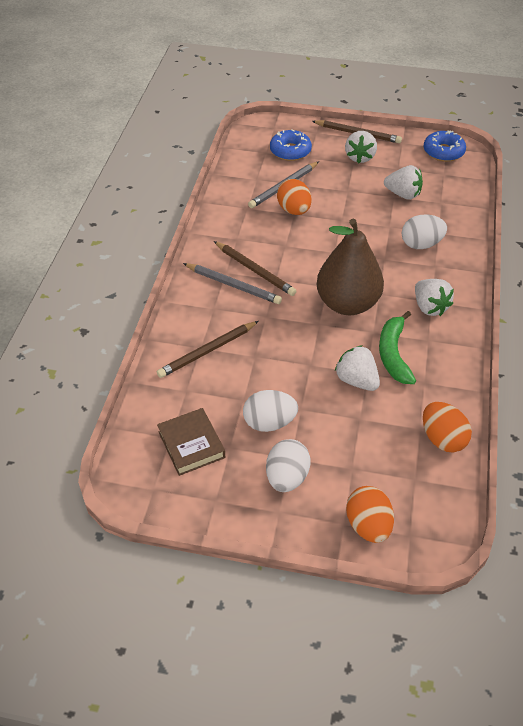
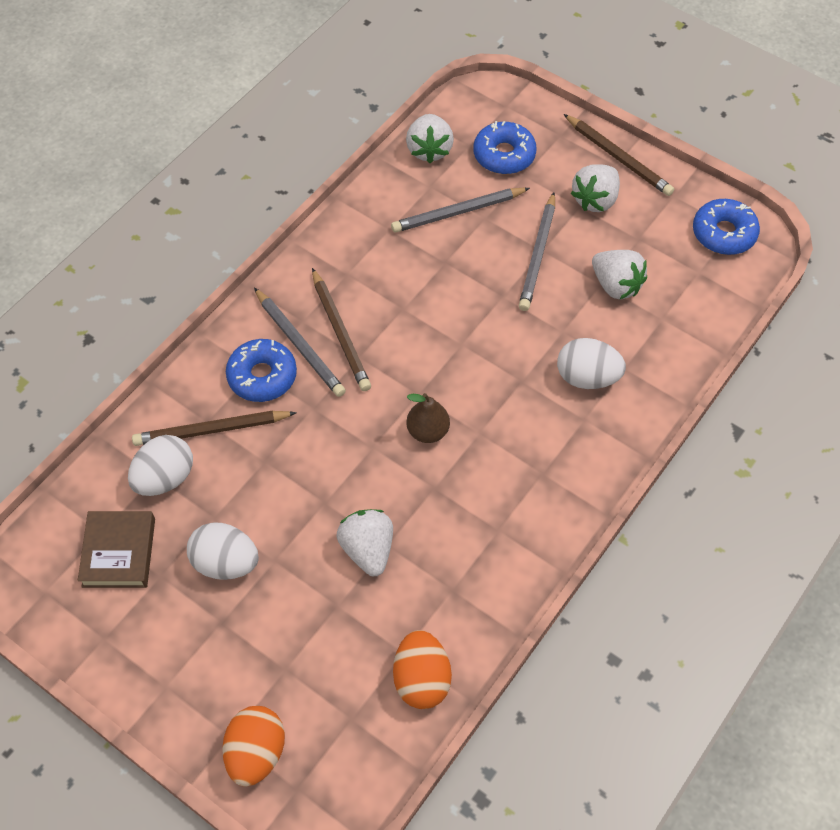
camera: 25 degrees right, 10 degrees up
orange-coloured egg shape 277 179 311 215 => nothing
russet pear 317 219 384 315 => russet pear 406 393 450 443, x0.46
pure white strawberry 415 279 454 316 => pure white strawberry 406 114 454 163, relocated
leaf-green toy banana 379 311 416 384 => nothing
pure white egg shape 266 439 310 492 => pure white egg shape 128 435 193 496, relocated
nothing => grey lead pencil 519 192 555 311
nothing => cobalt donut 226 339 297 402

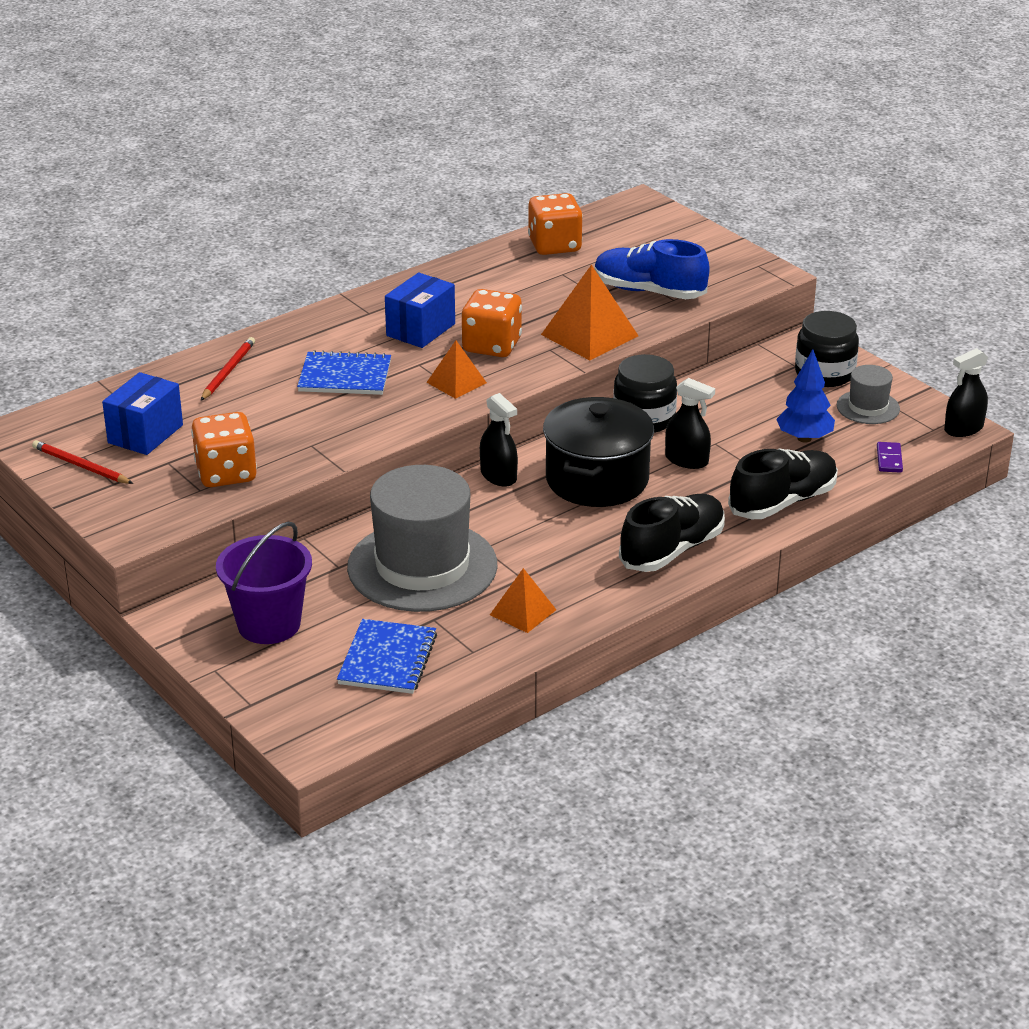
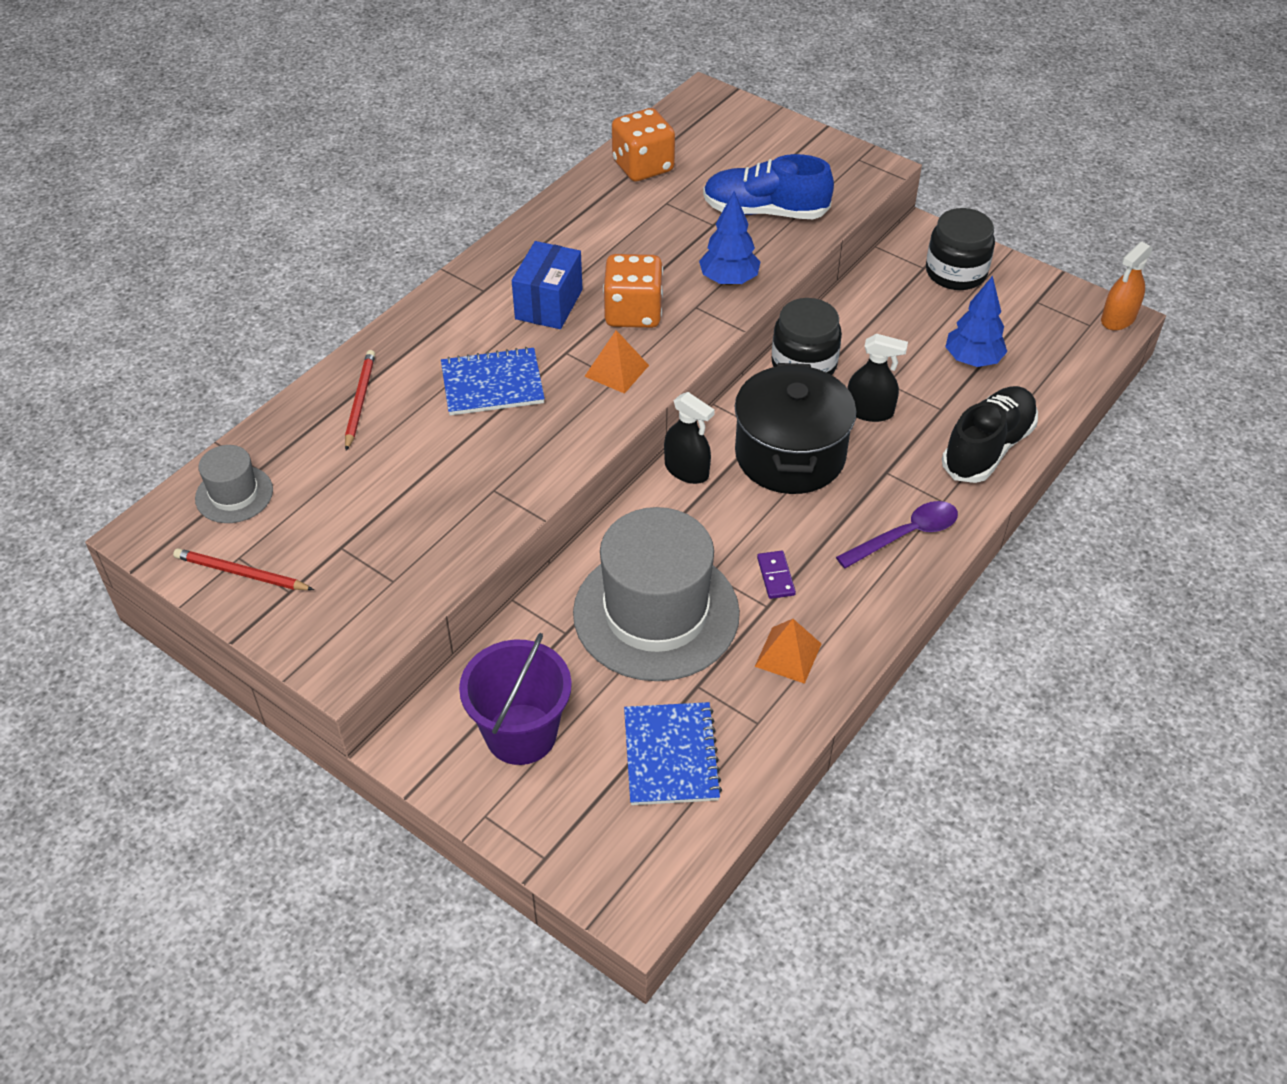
camera: 15 degrees left, 15 degrees up
orange-coloured pyramid shape 541 265 638 360 => cobalt fir tree 699 191 761 285
ebony spray cleaner 944 348 988 437 => orange-coloured spray cleaner 1101 242 1153 330
grey tall hat 837 365 900 424 => grey tall hat 195 445 273 523, relocated
cobalt package 102 372 183 455 => nothing
orange-coloured dice 191 412 257 487 => nothing
purple domino 877 442 903 473 => purple domino 757 551 796 599, relocated
ebony shoe 619 494 725 572 => purple tablespoon 836 501 958 568

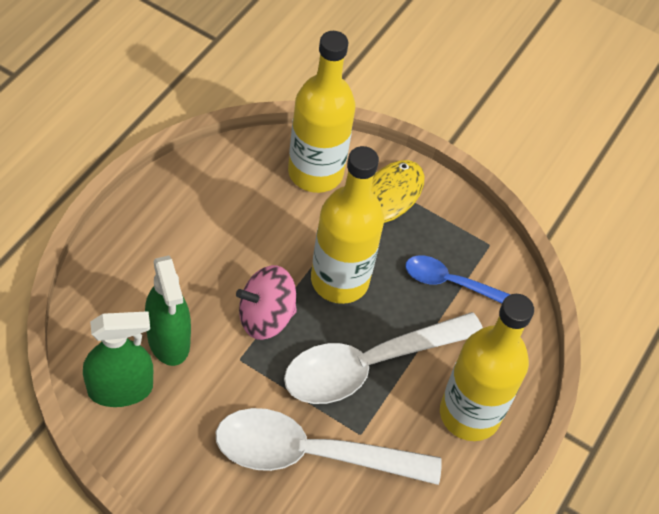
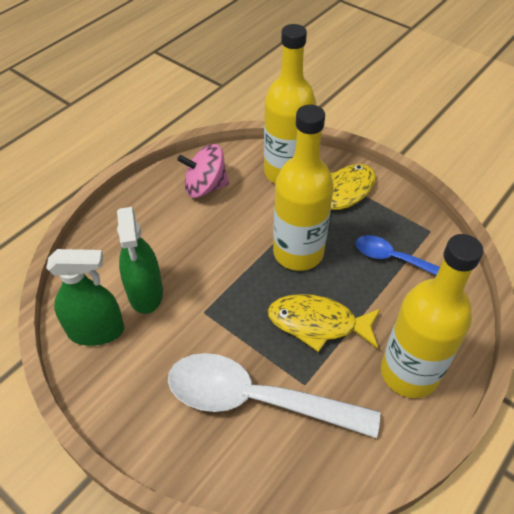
camera: 15 degrees right, 5 degrees down
rosy whirligig 236 265 297 340 => rosy whirligig 177 144 229 198, relocated
pure white tablespoon 284 312 483 404 => bright yellow fish figure 268 294 380 352

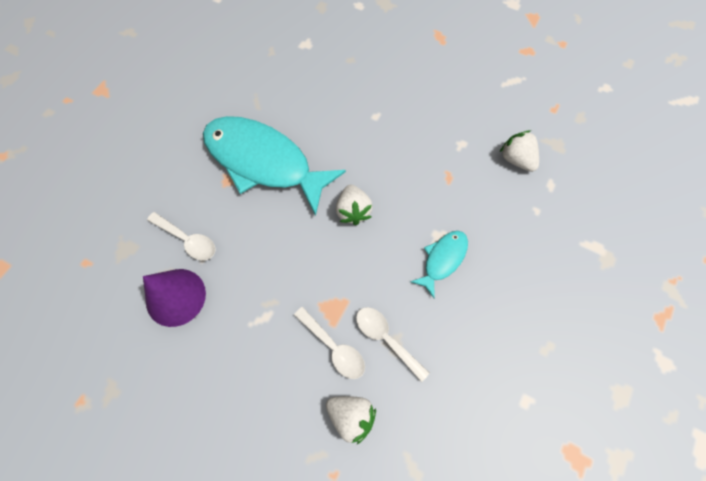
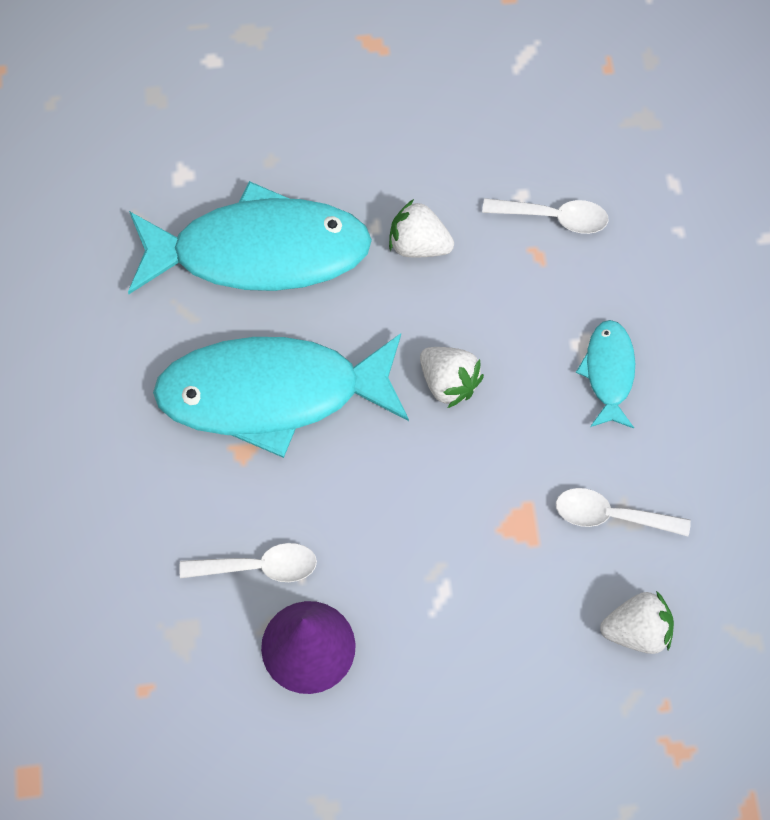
camera: 35 degrees left, 0 degrees up
pure white strawberry 500 130 539 172 => pure white strawberry 389 199 454 257, relocated
pure white tablespoon 294 307 365 379 => pure white tablespoon 482 198 609 234, relocated
nothing => aqua fish figure 128 181 372 294

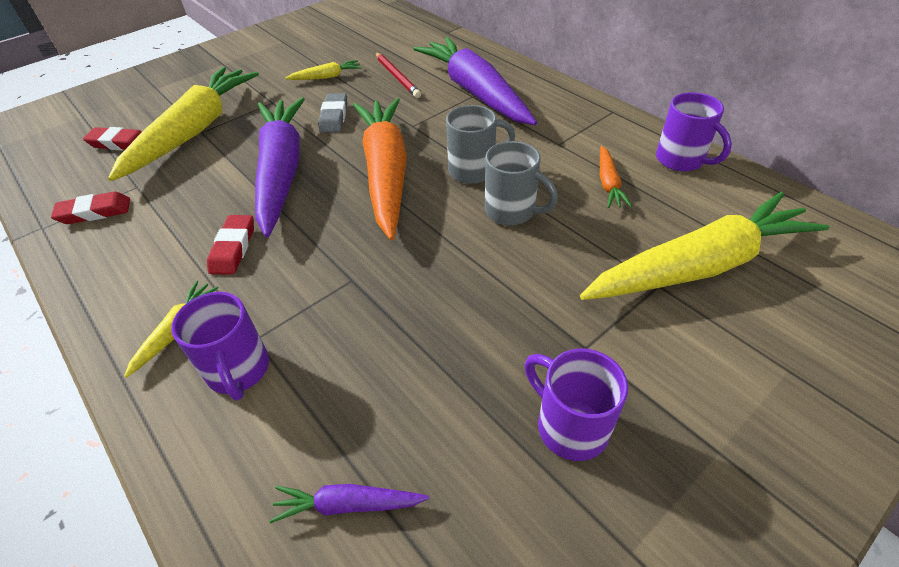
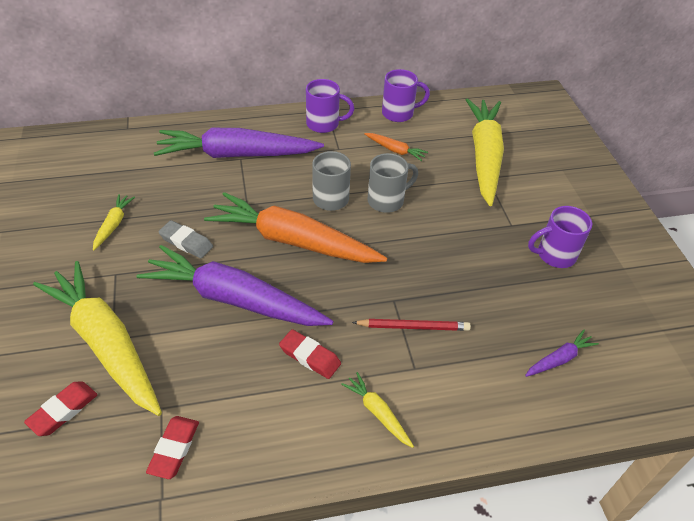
camera: 65 degrees left, 0 degrees up
scarlet lead pencil 375 52 421 98 => scarlet lead pencil 352 319 471 331, relocated
purple coffee mug 171 292 269 401 => purple coffee mug 306 79 354 133, relocated
purple carrot 270 484 429 523 => purple carrot 525 330 599 377, 150 degrees counterclockwise

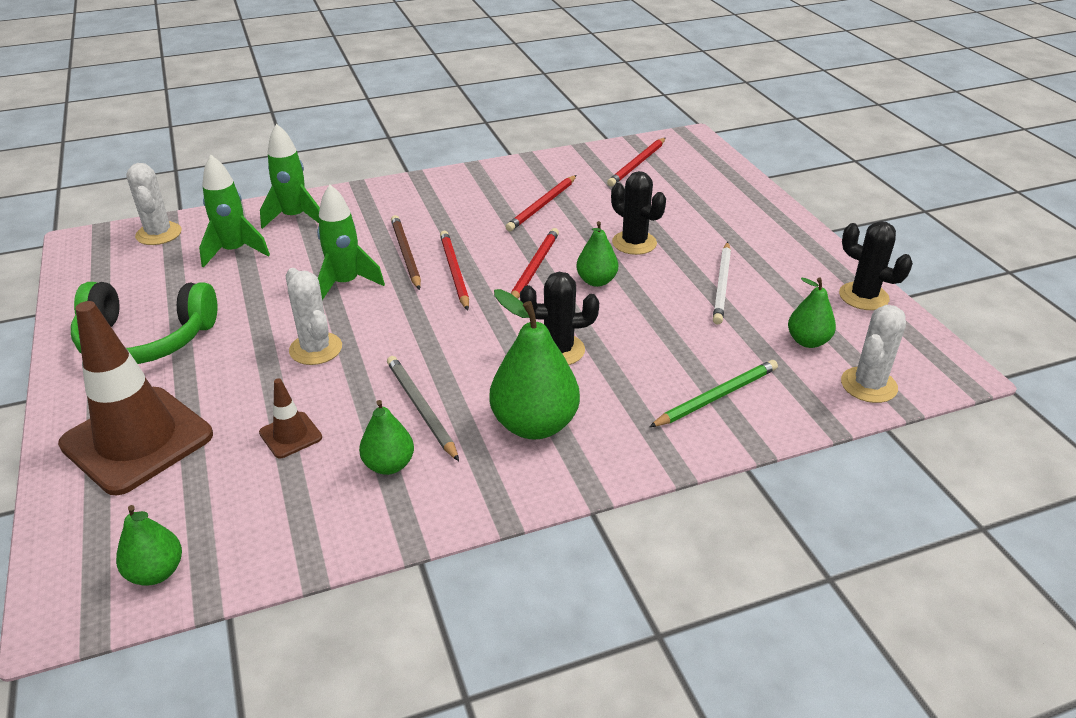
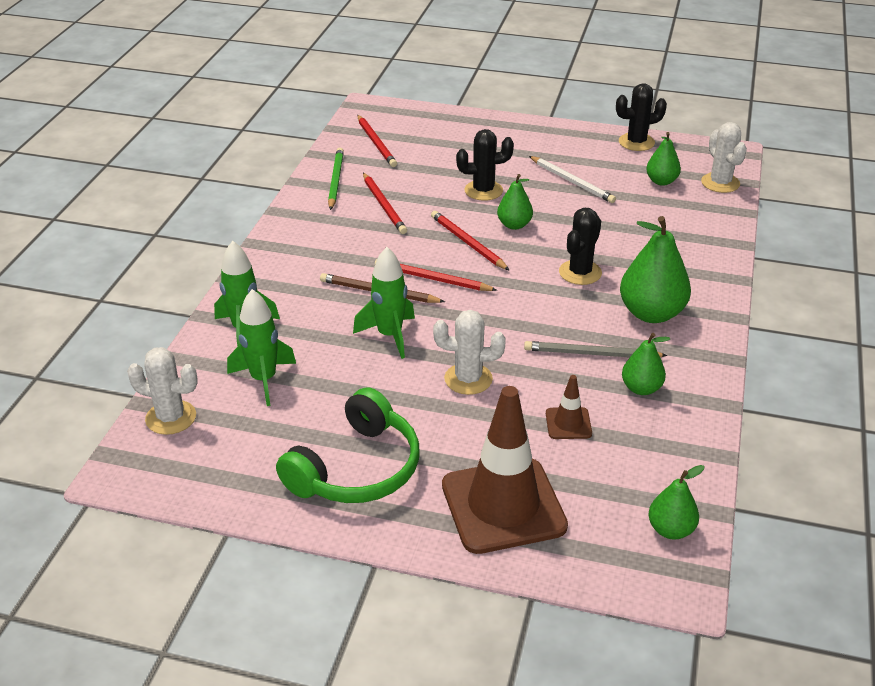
camera: 55 degrees left, 0 degrees up
leaf-green lead pencil 649 360 778 427 => leaf-green lead pencil 328 148 344 210, relocated

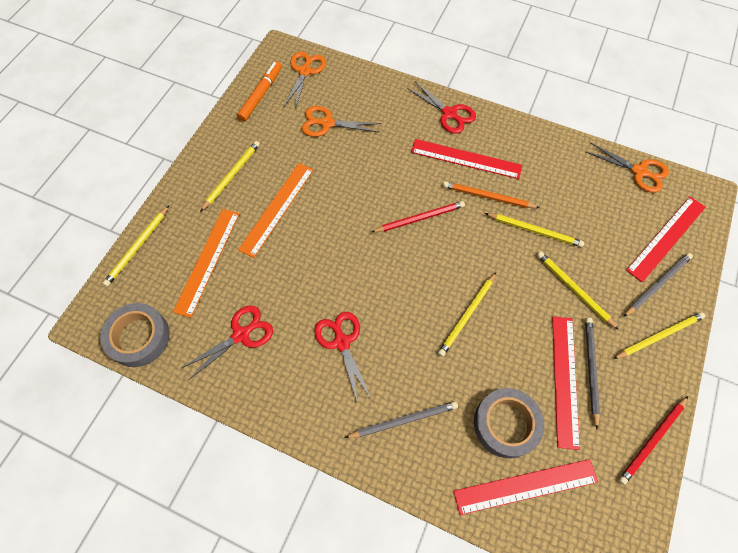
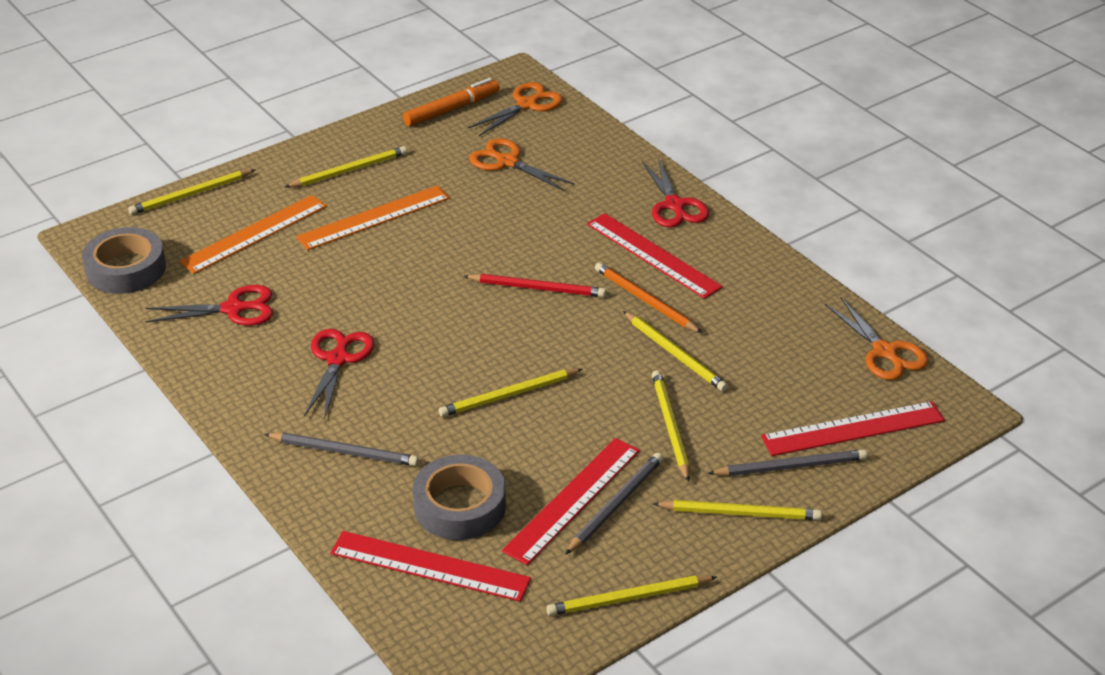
camera: 30 degrees right, 25 degrees down
scarlet lead pencil 618 396 688 485 => bright yellow lead pencil 546 576 717 616

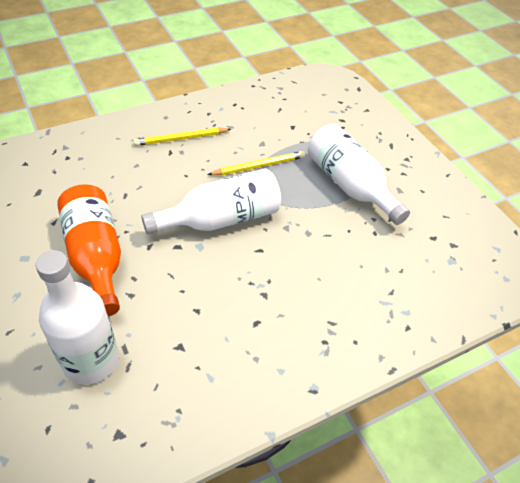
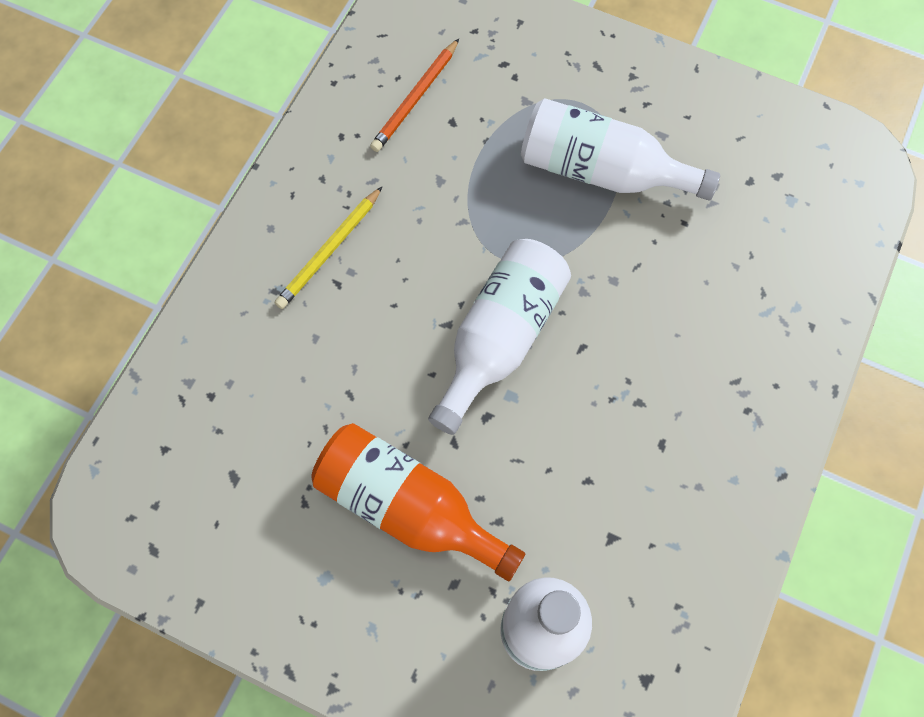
camera: 35 degrees left, 20 degrees up
bright yellow lead pencil 207 151 305 175 => nothing
nothing => orange-coloured lead pencil 370 39 459 152

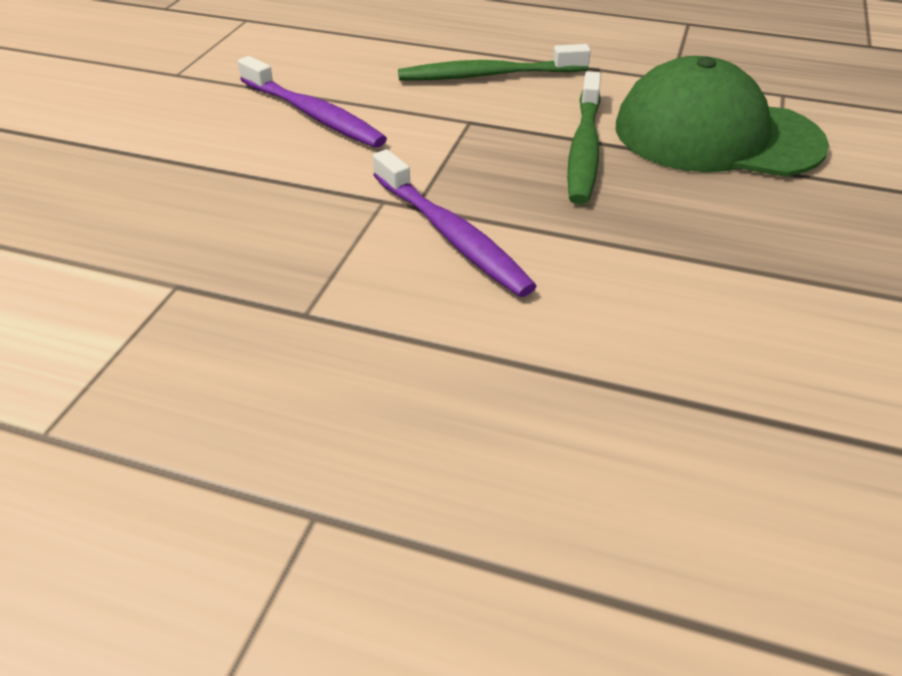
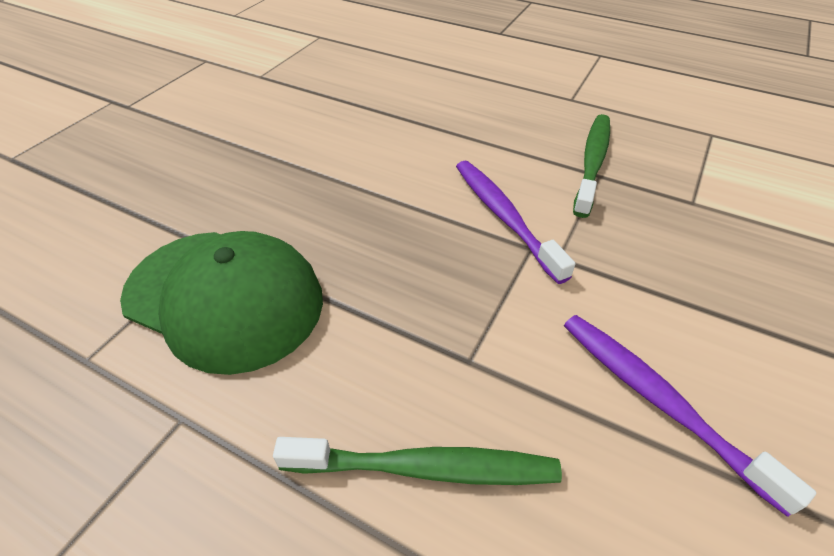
camera: 170 degrees left, 5 degrees up
leaf-green toothbrush 567 71 601 205 => leaf-green toothbrush 573 114 610 218, relocated

